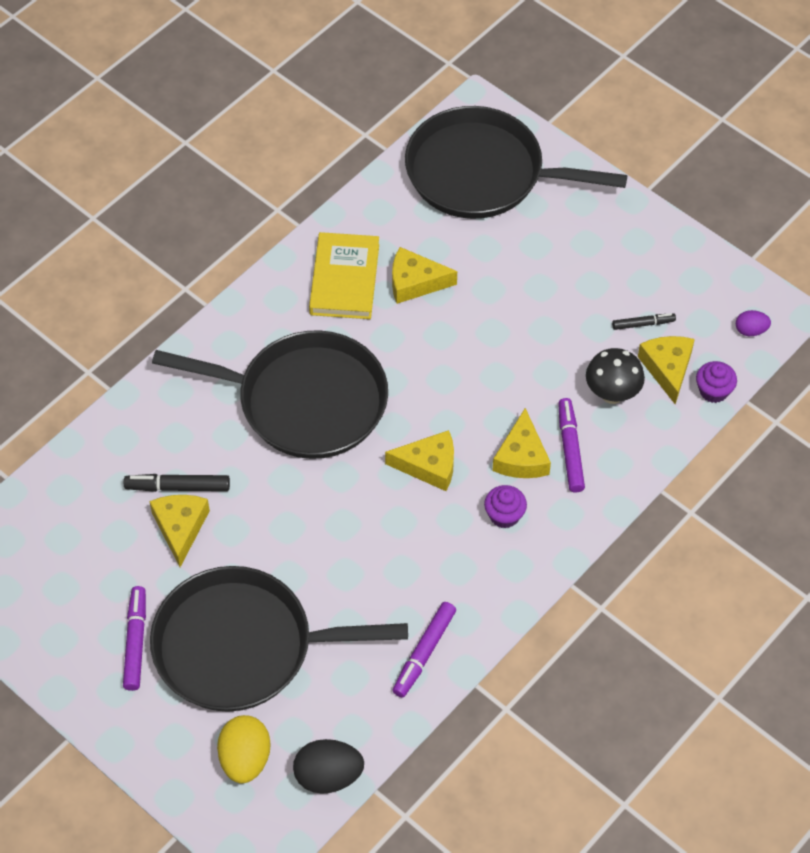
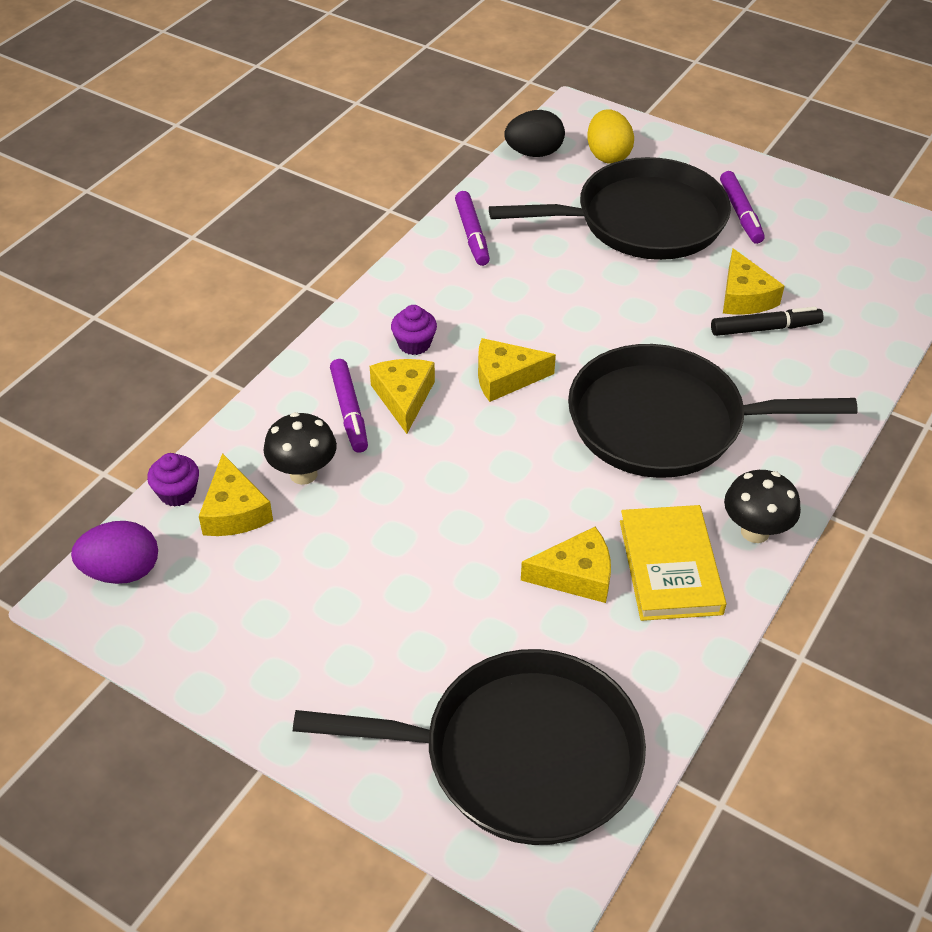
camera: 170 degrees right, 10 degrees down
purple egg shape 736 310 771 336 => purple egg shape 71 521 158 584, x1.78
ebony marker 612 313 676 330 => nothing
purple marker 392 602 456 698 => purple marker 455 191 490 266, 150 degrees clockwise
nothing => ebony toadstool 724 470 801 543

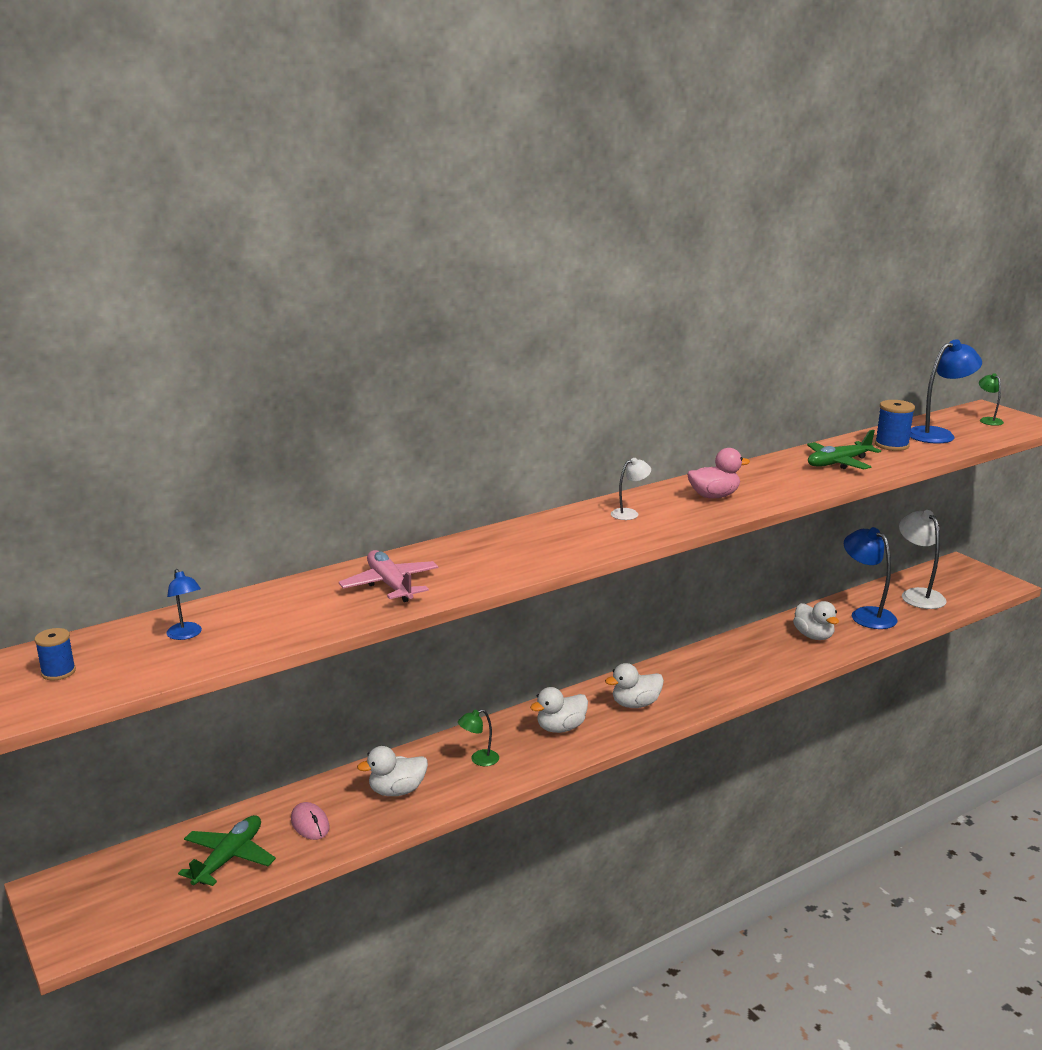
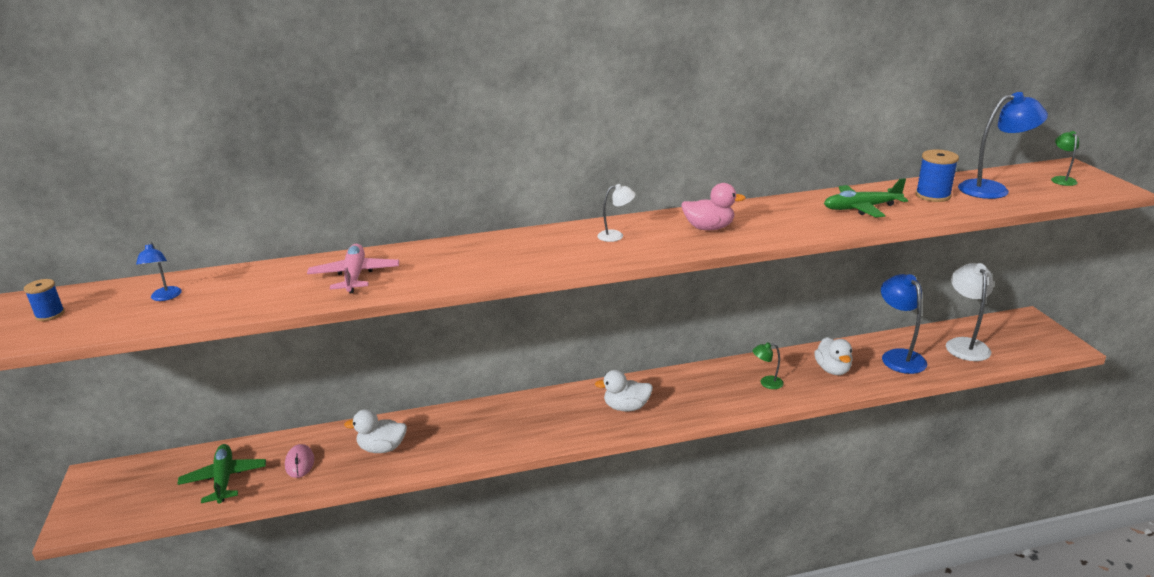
camera: 20 degrees right, 5 degrees up
pure white toy duck 530 687 588 733 => nothing
leaf-green lamp 458 709 499 766 => leaf-green lamp 753 342 784 389, relocated
leaf-green toy plane 178 815 276 886 => leaf-green toy plane 177 444 266 503, 60 degrees counterclockwise

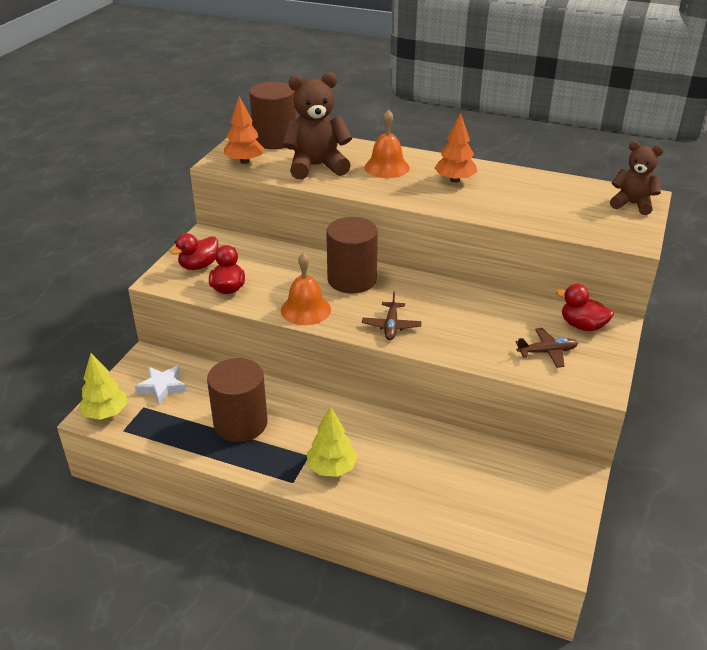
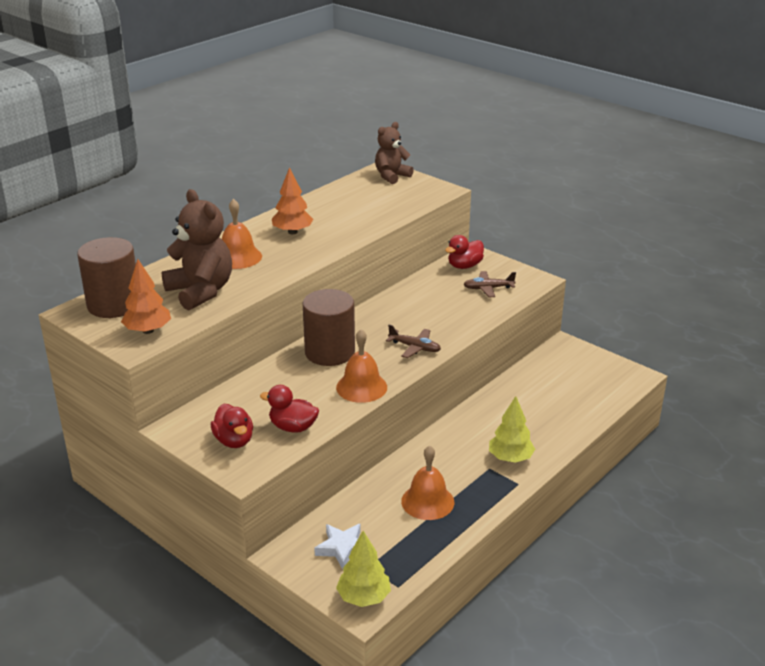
camera: 70 degrees left, 5 degrees down
russet stuffed bear 283 72 352 179 => russet stuffed bear 161 189 232 310, 135 degrees clockwise
russet toy plane 515 328 578 368 => russet toy plane 463 271 516 297, 105 degrees counterclockwise
russet solid cylinder 207 358 268 442 => orange-coloured hand bell 401 445 454 520

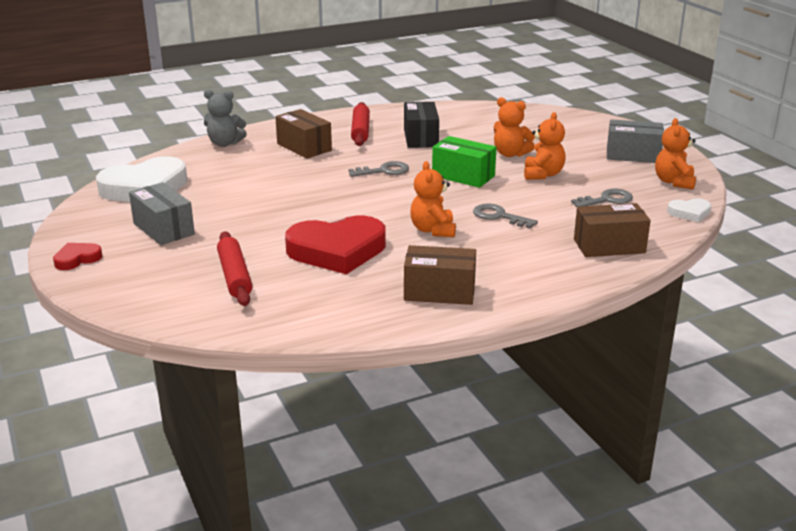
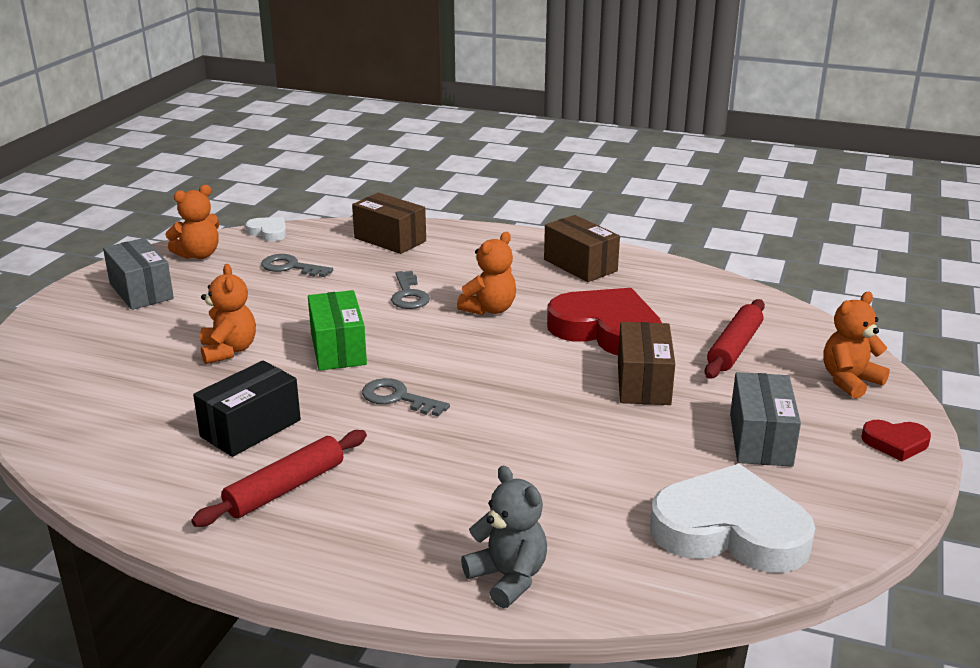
camera: 135 degrees left, 0 degrees up
russet package 275 109 332 159 => russet package 618 322 675 405, relocated
orange-coloured stuffed bear 524 112 566 180 => orange-coloured stuffed bear 823 292 890 399, relocated

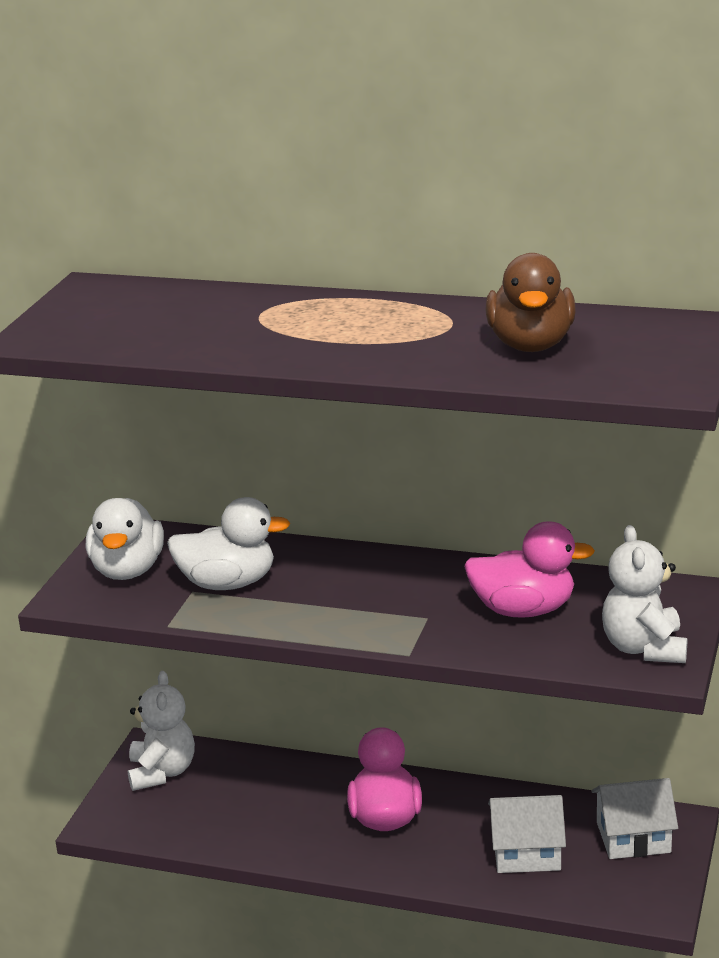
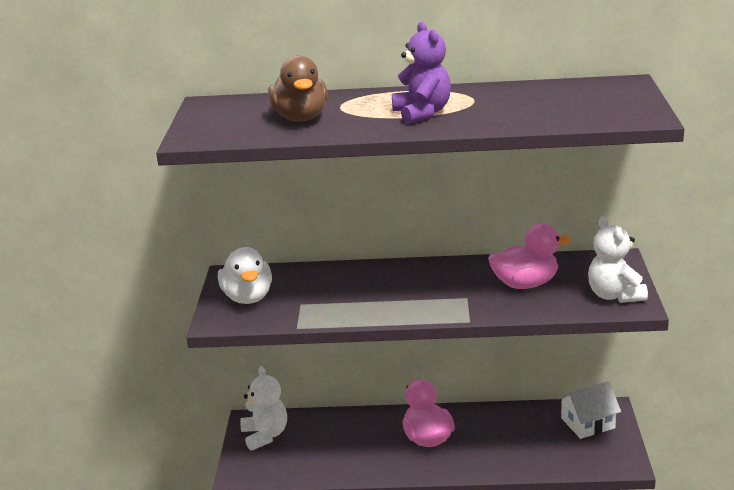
camera: 15 degrees left, 0 degrees up
russet toy duck 485 253 575 352 => russet toy duck 268 55 328 122, relocated
pure white toy duck 167 497 290 590 => nothing
pure white toy house 488 795 566 873 => nothing
nothing => purple stuffed bear 392 22 451 124

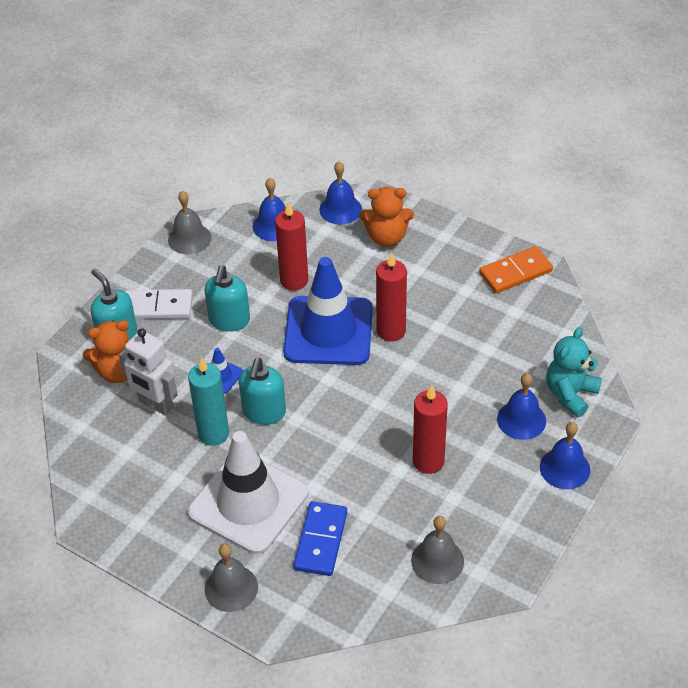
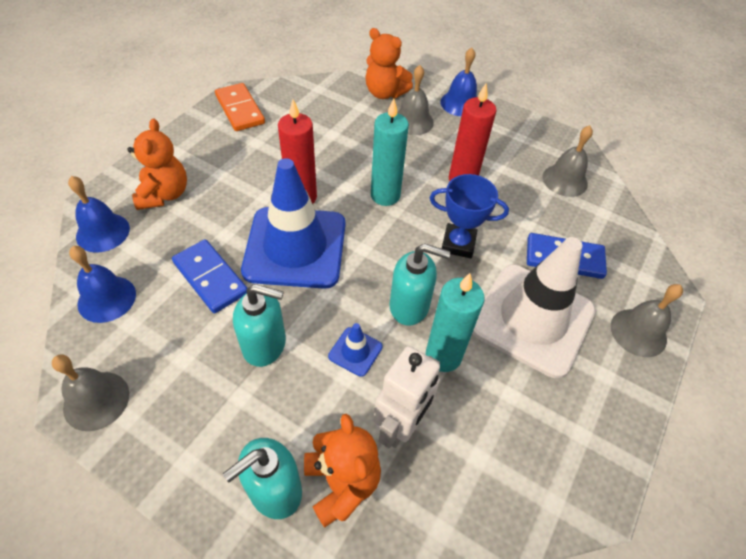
camera: 95 degrees left, 5 degrees up
scarlet pillar candle 275 201 308 291 => cobalt domino 172 239 248 313
pure white domino 125 289 193 319 => nothing
aqua stuffed bear 546 327 602 417 => orange-coloured stuffed bear 365 28 413 99
cobalt hand bell 497 373 546 440 => grey hand bell 397 65 434 135
nothing => aqua pillar candle 371 98 409 206
nothing => cobalt award cup 430 174 509 258

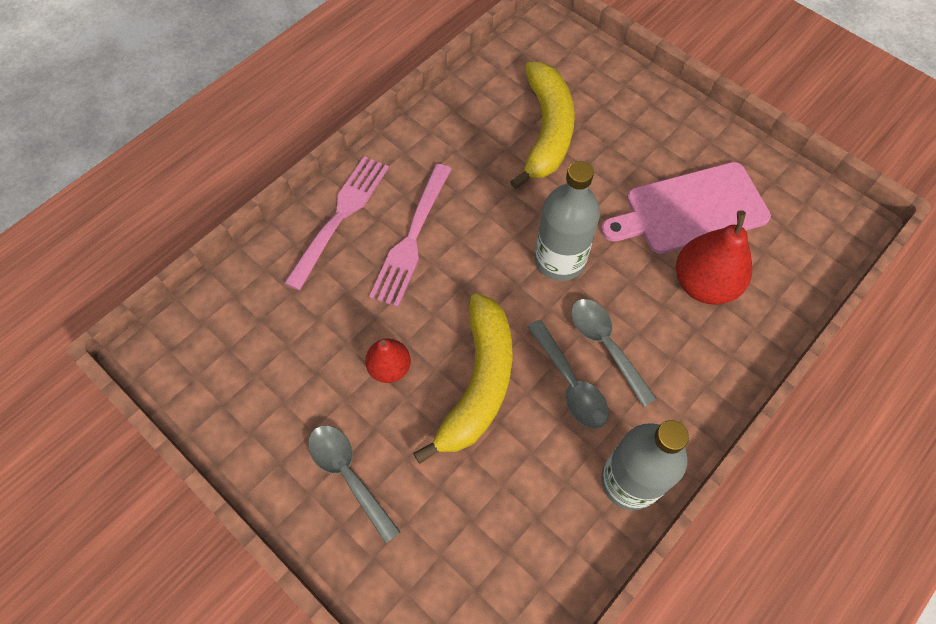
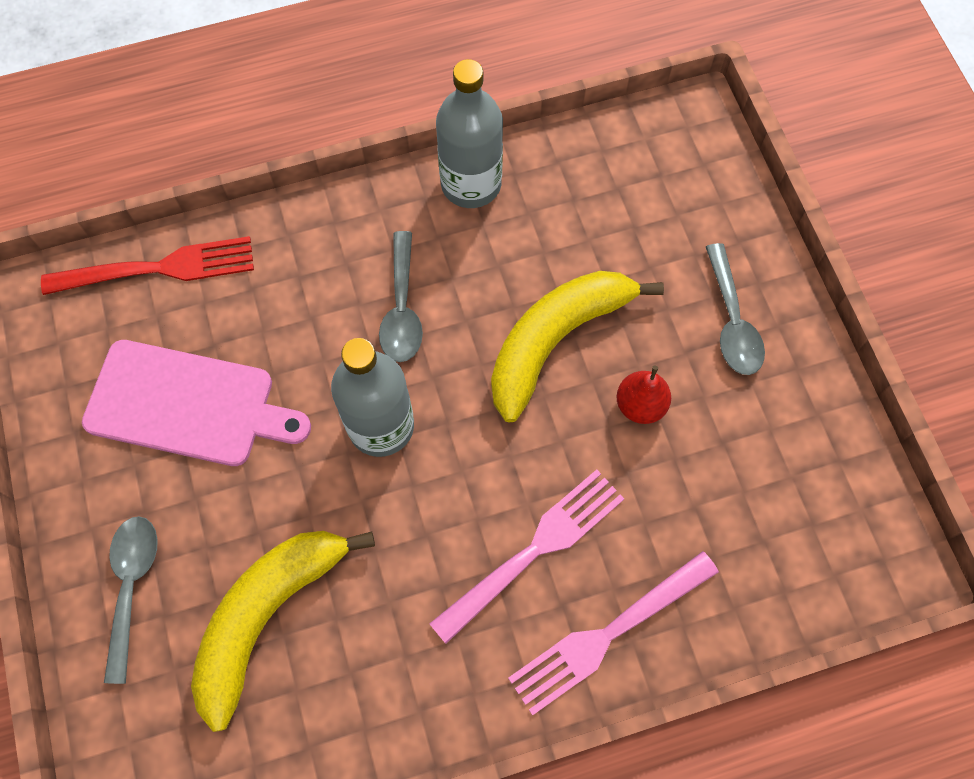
camera: 150 degrees left, 5 degrees up
scarlet pear 676 210 752 305 => nothing
grey tablespoon 527 320 609 429 => grey tablespoon 104 516 158 684, relocated
nothing => scarlet table fork 41 236 254 295

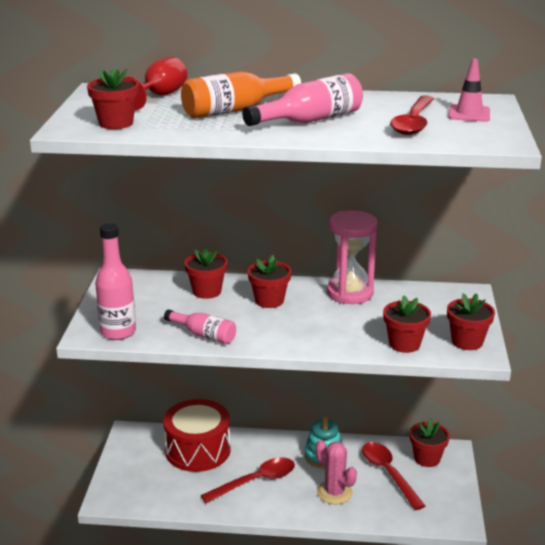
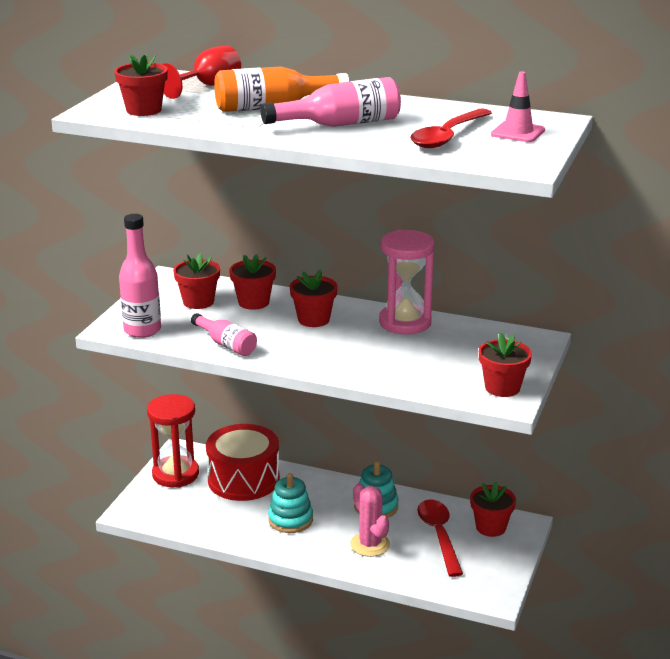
camera: 15 degrees right, 0 degrees up
scarlet plant pot 383 295 431 353 => scarlet plant pot 173 253 220 309, relocated
scarlet tablespoon 200 457 295 503 => aqua stacking rings 268 473 313 533
nothing => scarlet sandglass 147 394 199 488

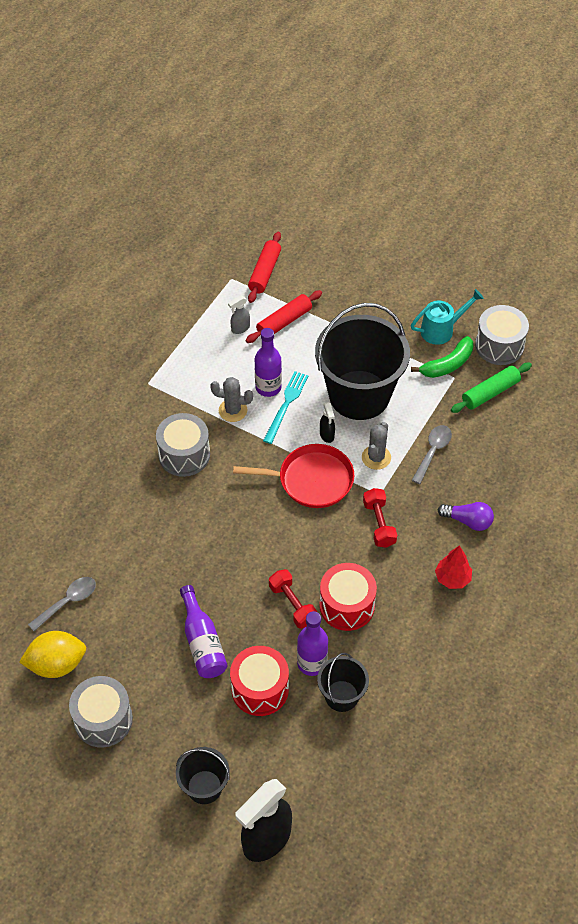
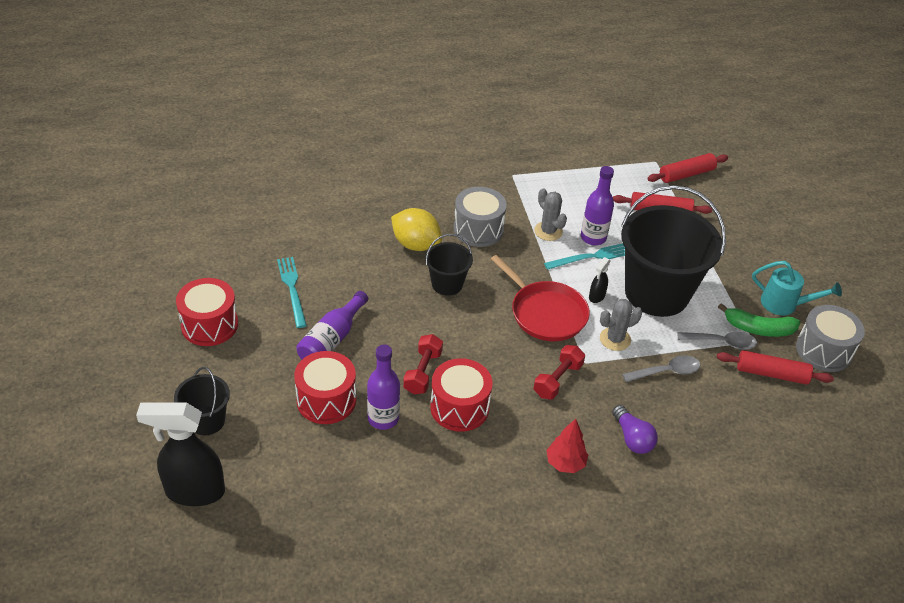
camera: 45 degrees right, 10 degrees down
grey spray cleaner 228 296 250 334 => nothing
leaf-green dough roller 451 363 532 413 => scarlet dough roller 717 350 834 385
grey tablespoon 28 577 96 631 => grey tablespoon 678 332 757 350, relocated
bright yellow lemon 19 631 86 678 => bright yellow lemon 391 208 442 251, relocated
ebony bucket 317 653 369 712 => ebony bucket 425 234 473 296, relocated
grey toy drum 69 676 133 748 => scarlet toy drum 176 278 238 346
nothing => aqua table fork 277 257 307 328

